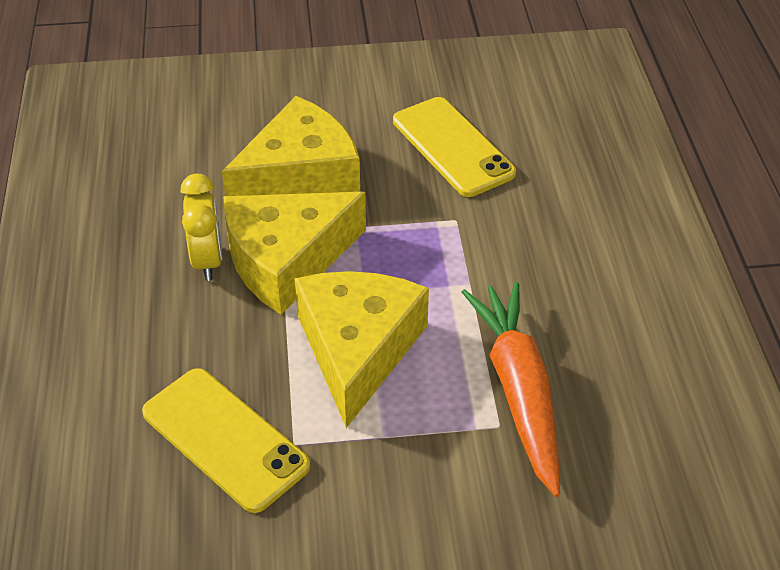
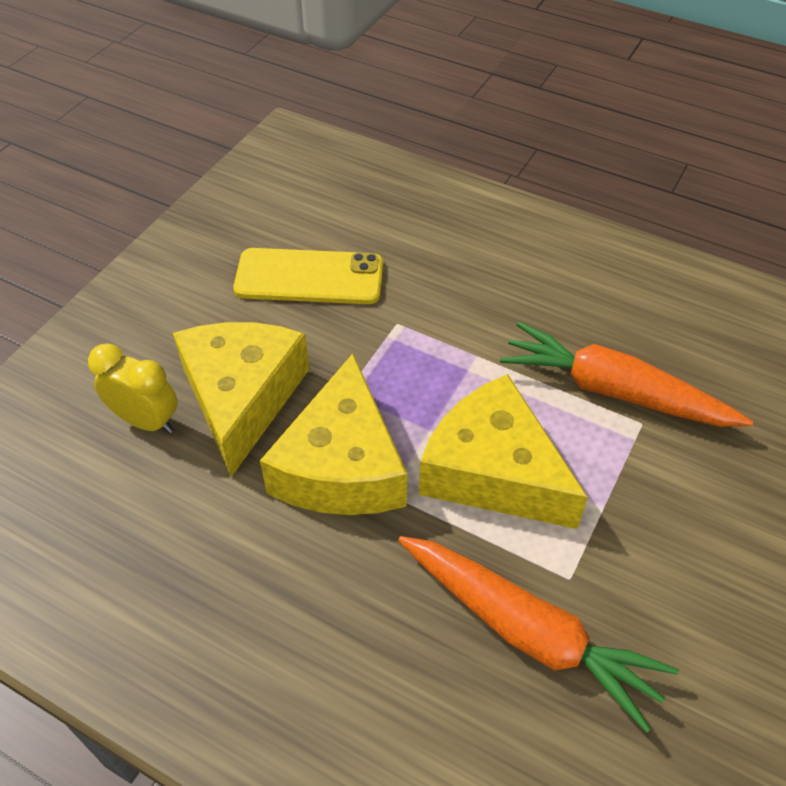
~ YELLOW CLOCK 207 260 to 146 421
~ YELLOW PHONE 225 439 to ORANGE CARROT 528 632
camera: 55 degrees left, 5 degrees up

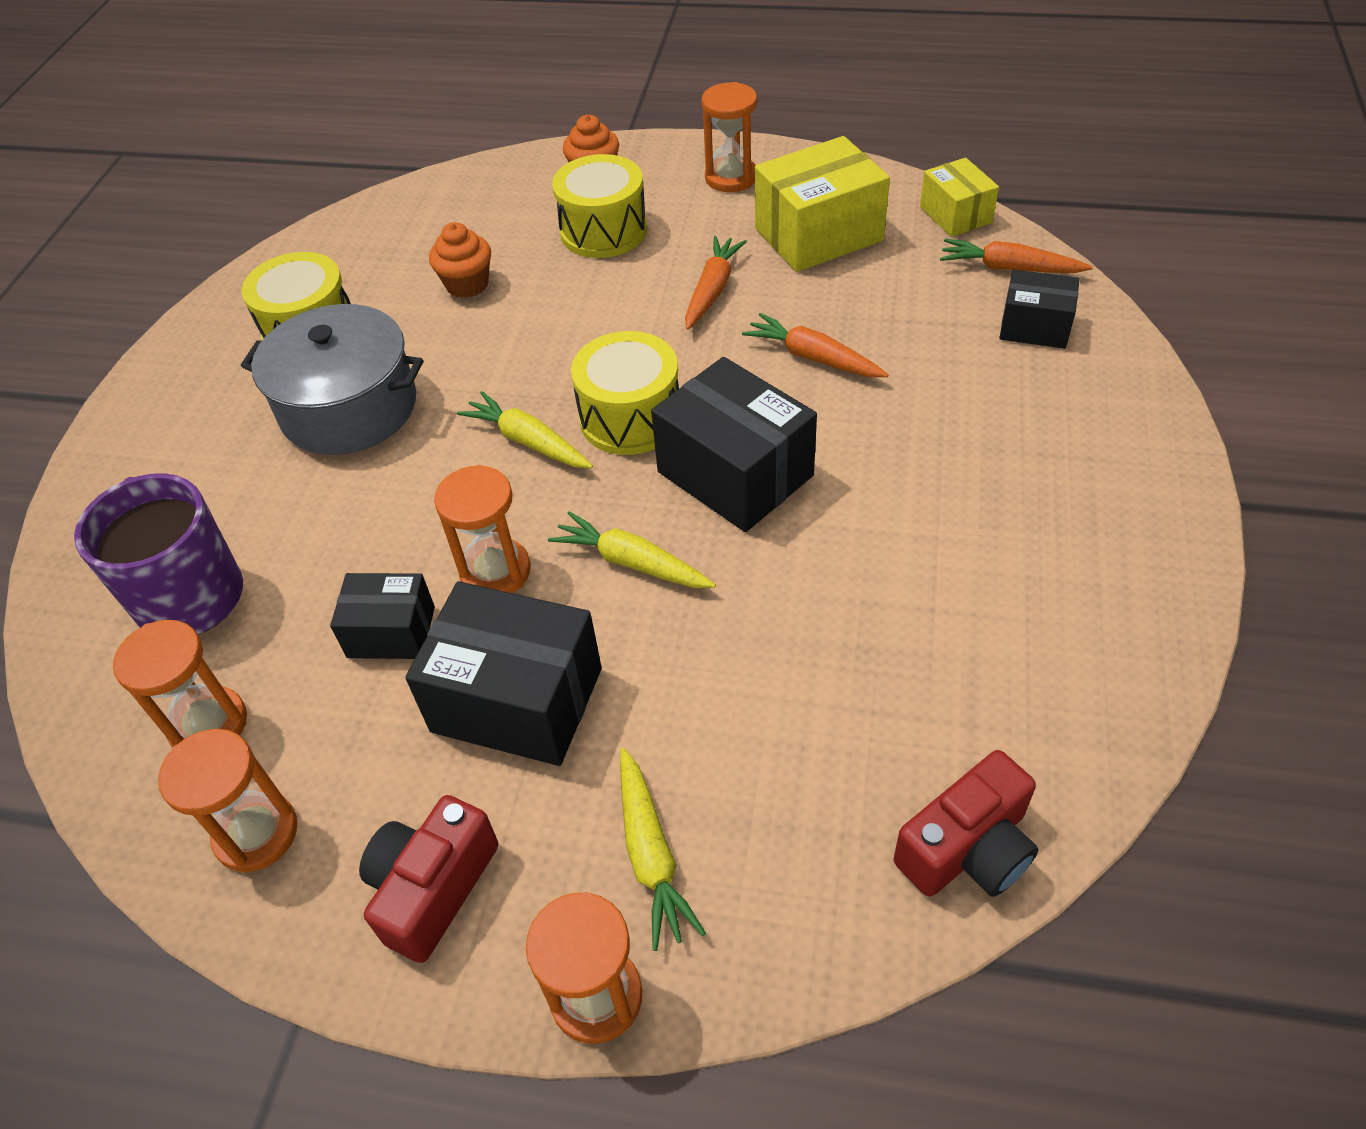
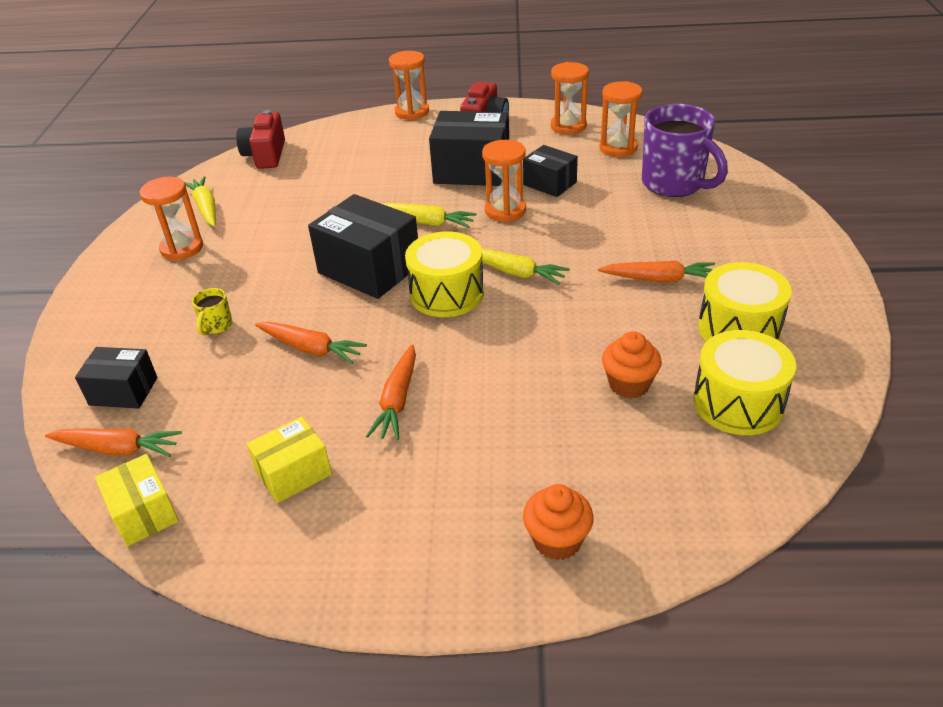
~ ORANGE HOURGLASS 731 177 to 182 248
~ YELLOW CARROT 651 854 to 206 208
+ YELLOW MUG 216 326
~ RED CAMERA 967 849 = 265 155 45 degrees counterclockwise
~ YELLOW BOX 818 234 = 294 473 x0.58
~ BLACK BOX 391 632 = 550 183 45 degrees clockwise
~ GREY POT 349 408 to ORANGE CARROT 659 279
~ YELLOW DRUM 603 231 to 738 403
camera: 170 degrees right, 10 degrees down

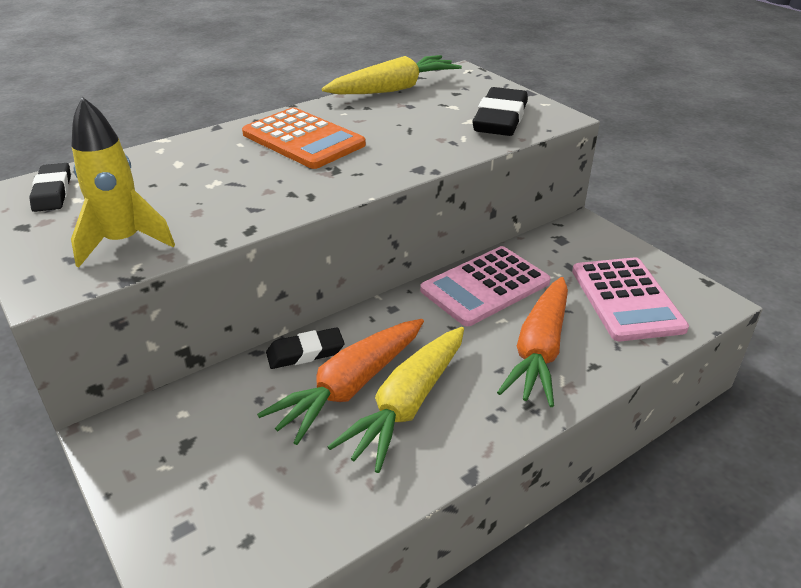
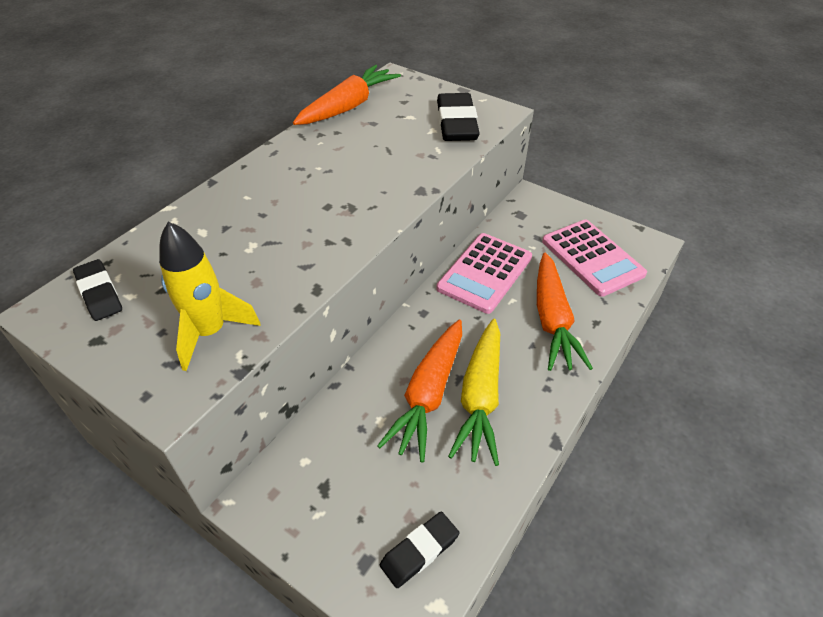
~ YELLOW CARROT 393 89 to ORANGE CARROT 348 107
~ BLACK ERASER 305 352 to 419 551
- ORANGE CALCULATOR 303 139
camera: 20 degrees left, 10 degrees up

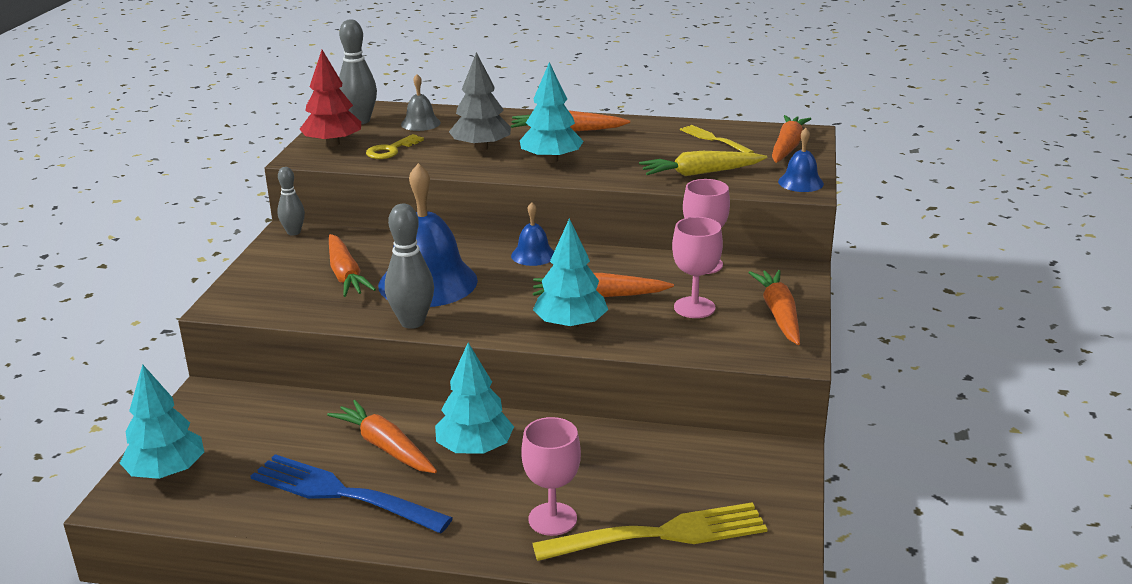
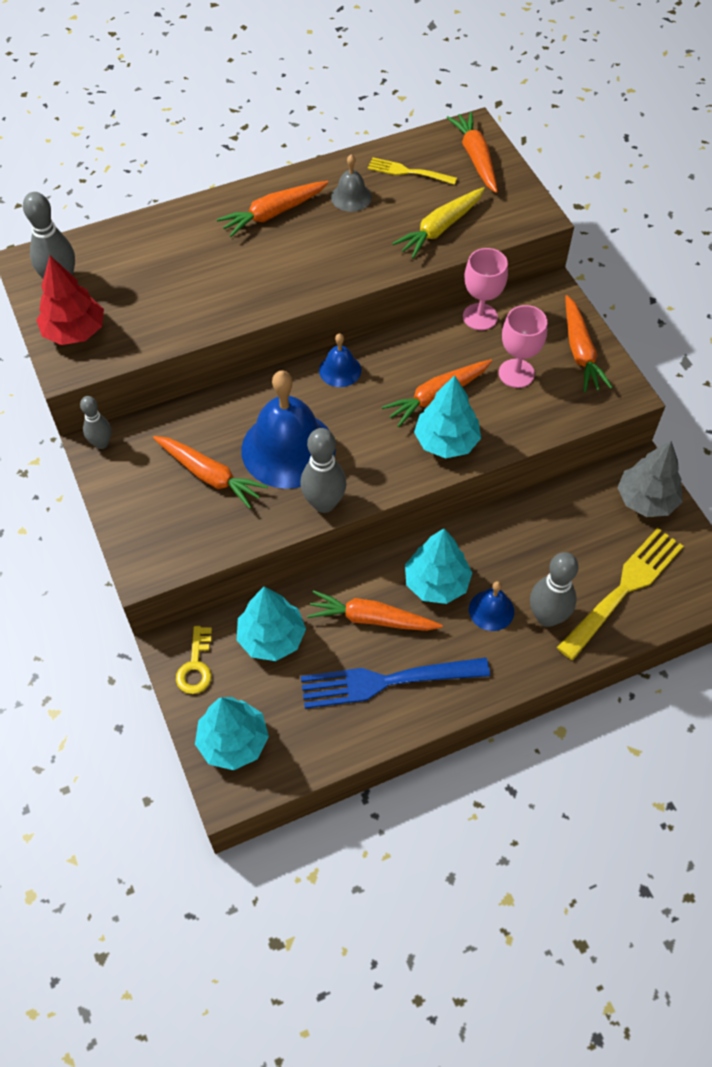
~ YELLOW KEY 390 150 to 196 666
~ TURQUOISE TREE 551 160 to 272 637
~ GREY BELL 420 123 to 351 197
~ BLUE BELL 800 182 to 491 610
~ PINK GOBLET 552 519 to GREY BOWLING PIN 547 617
~ ORANGE CARROT 779 315 = 580 351 150 degrees counterclockwise
~ GREY TREE 481 148 to 646 500
camera: 35 degrees left, 30 degrees up

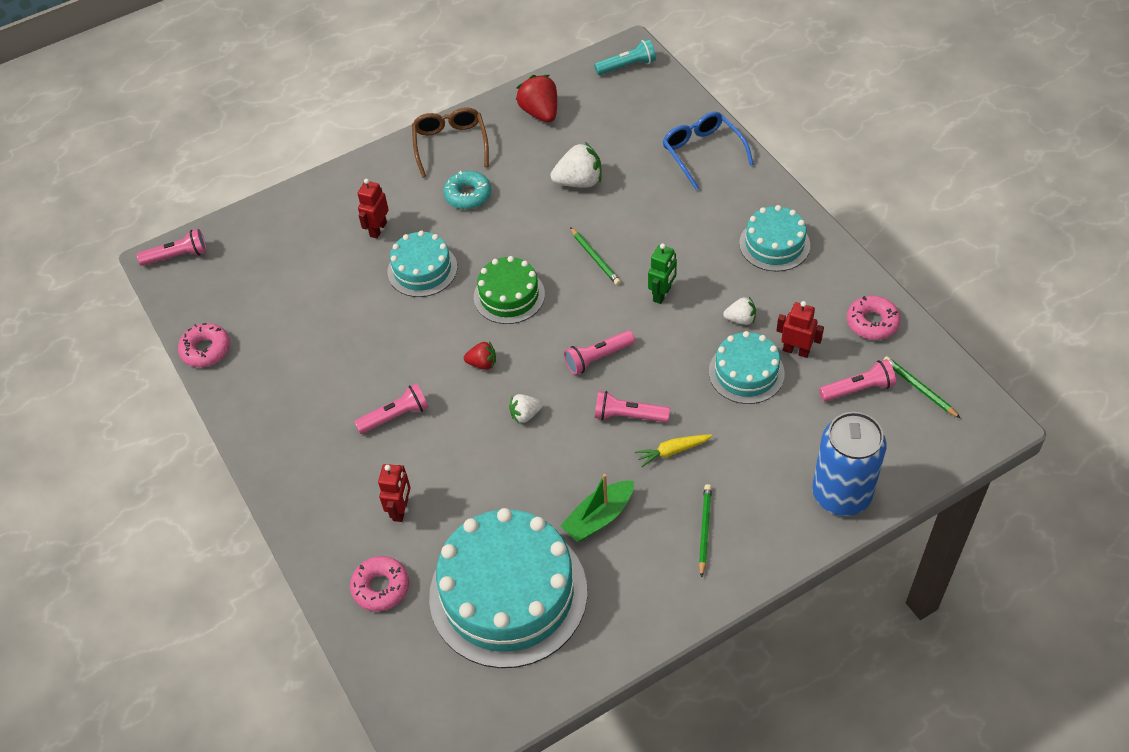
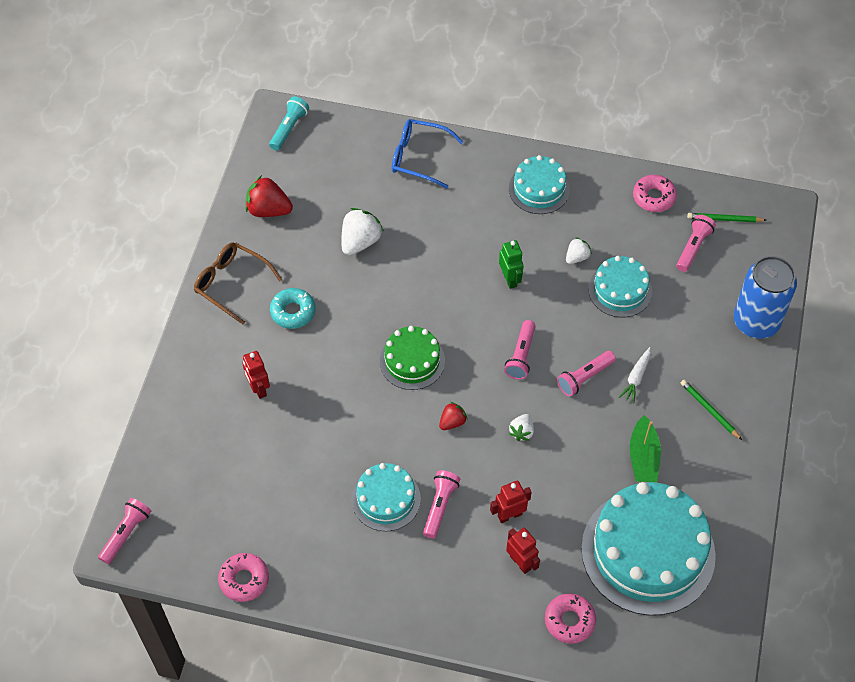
~ TURQUOISE CAKE 422 269 to 386 499
~ RED ROBOT 796 350 to 509 515
~ YELLOW CARROT 672 451 to WHITE CARROT 636 377
- GREEN PENCIL 595 258
camera: 50 degrees left, 5 degrees up

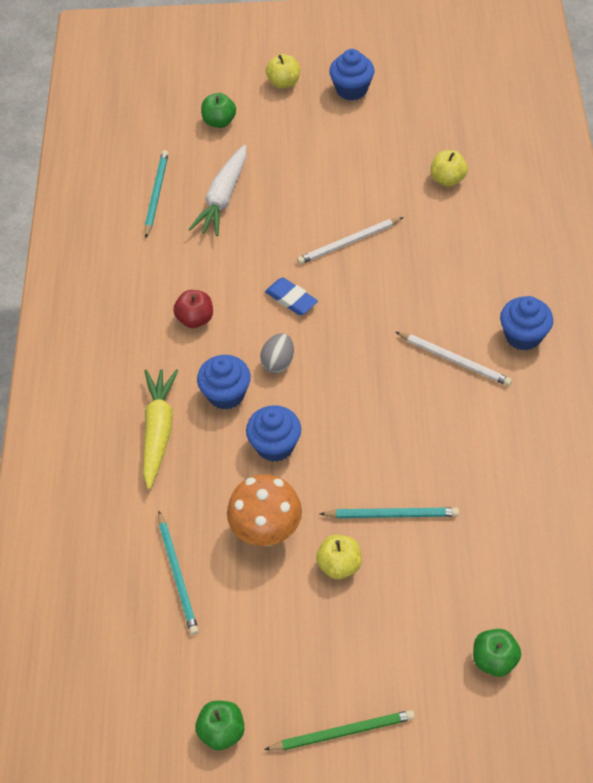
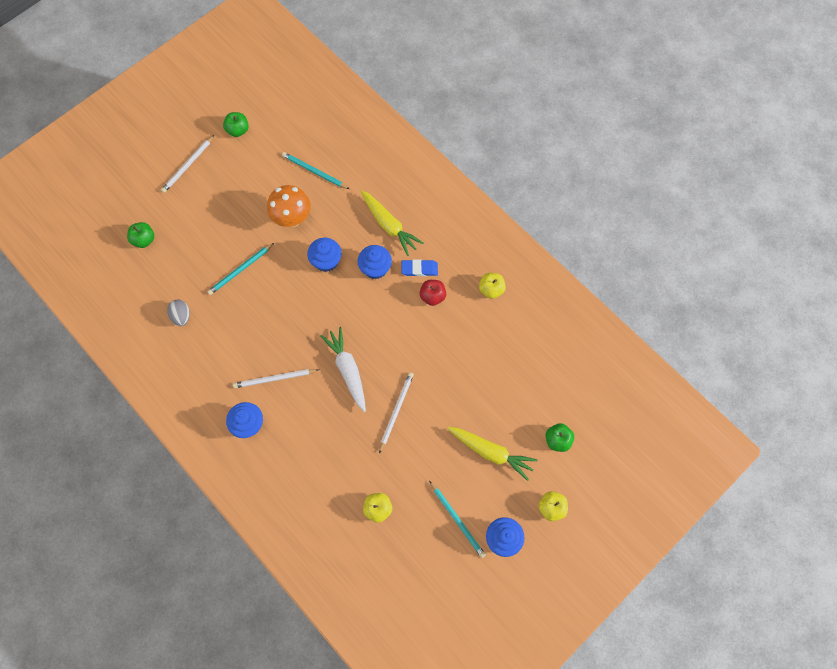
~ GREEN PENCIL 343 732 to WHITE PENCIL 188 165
~ GREY EGG 278 362 to 181 316
~ WHITE CARROT 223 198 to 347 370
~ BLUE ERASER 291 299 to 419 269
~ TURQUOISE PENCIL 156 194 to 457 520
+ YELLOW CARROT 491 452
~ YELLOW APPLE 339 565 to 491 289
camera: 135 degrees right, 15 degrees up

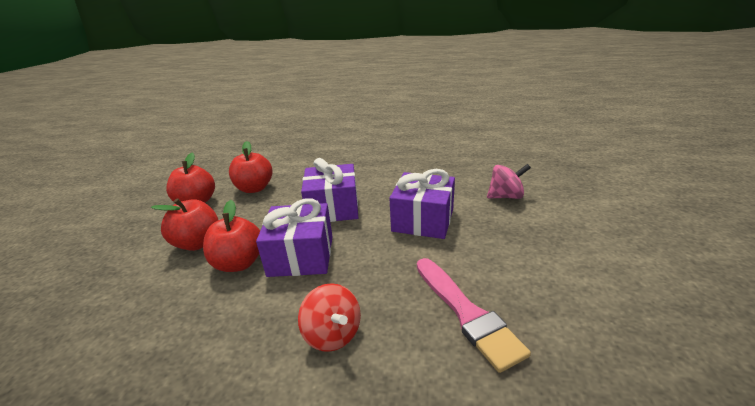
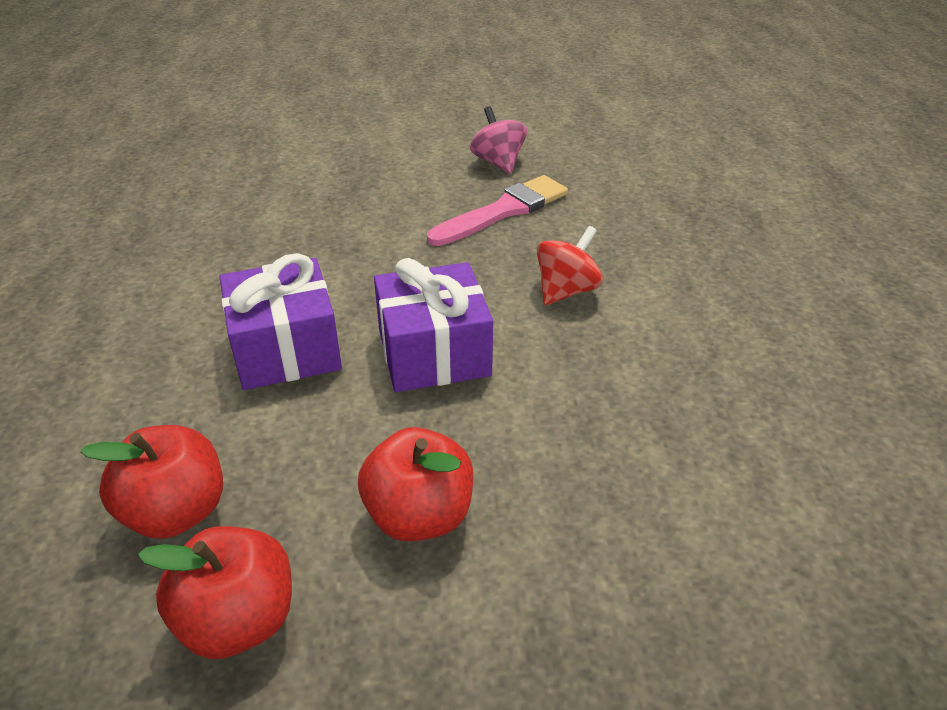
~ PINK SPINNING TOP 505 196 to 498 162
- RED APPLE 239 263
- PURPLE GIFT 423 220
camera: 105 degrees left, 10 degrees up

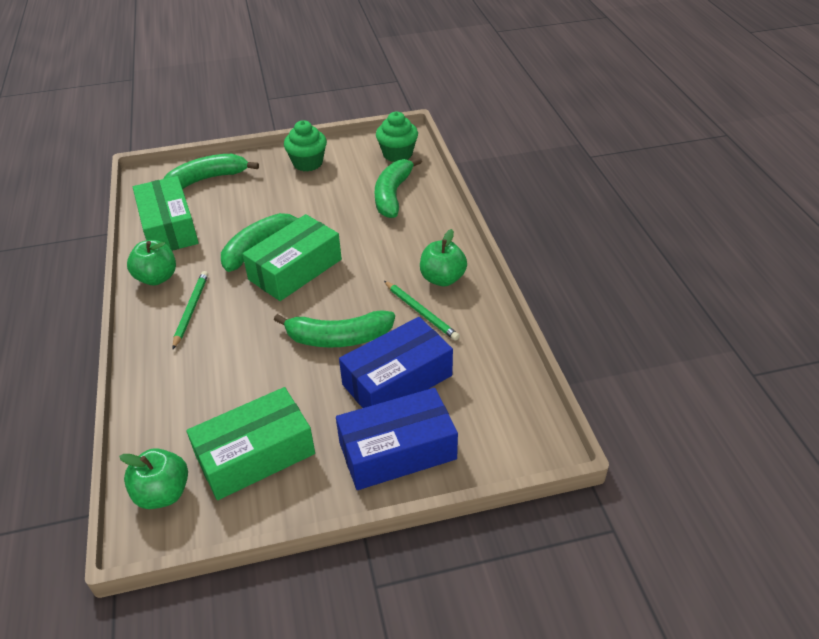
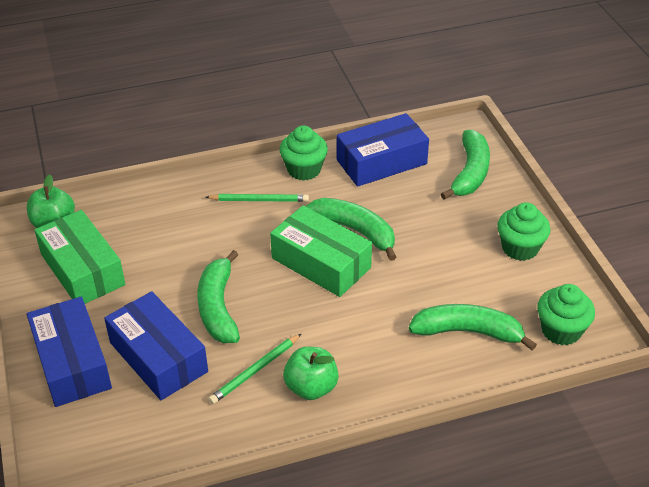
~ GREEN APPLE 157 278 to GREEN CUPCAKE 304 169
~ GREEN BOX 169 227 to BLUE BOX 381 162
~ GREEN BANANA 207 179 = 470 173 45 degrees clockwise
camera: 85 degrees right, 0 degrees up

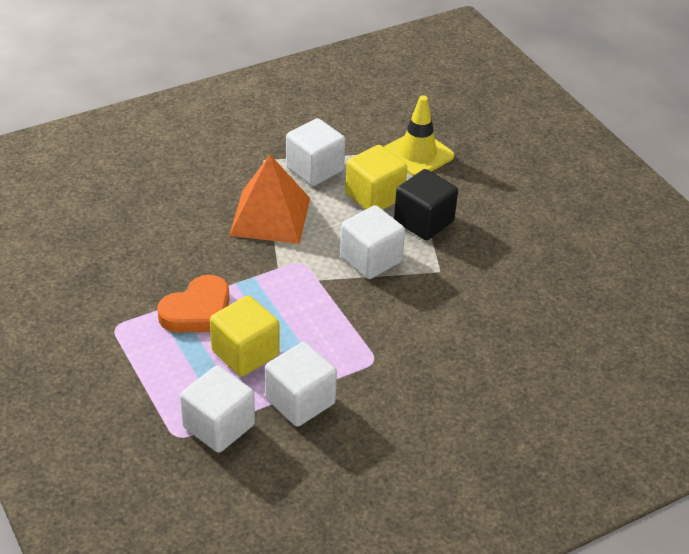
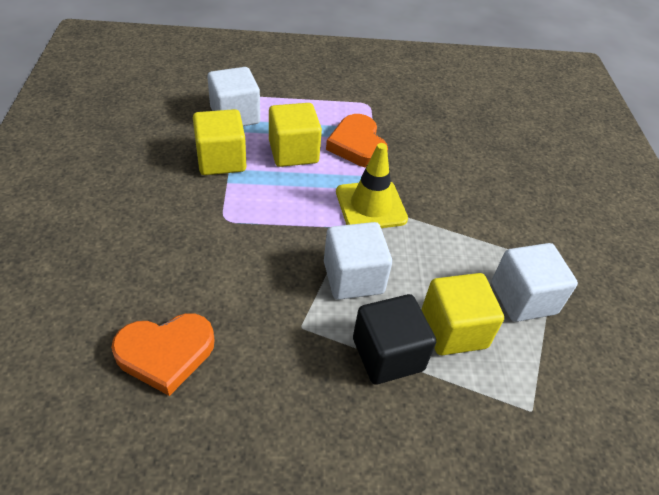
+ ORANGE HEART 166 353
~ WHITE CUBE 300 401 to YELLOW CUBE 221 160
~ YELLOW TRAFFIC CONE 418 154 to 371 205
- ORANGE PYRAMID 270 216
camera: 115 degrees right, 5 degrees up

